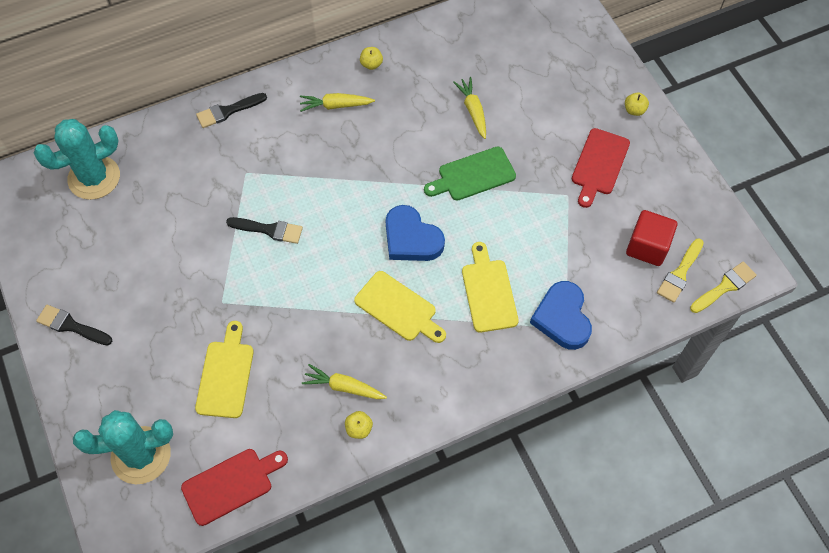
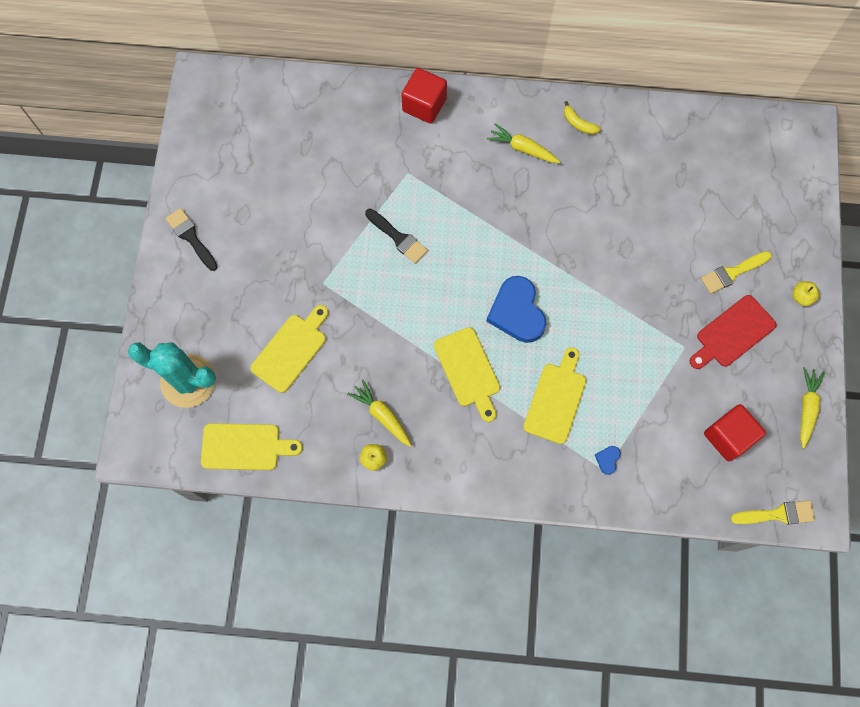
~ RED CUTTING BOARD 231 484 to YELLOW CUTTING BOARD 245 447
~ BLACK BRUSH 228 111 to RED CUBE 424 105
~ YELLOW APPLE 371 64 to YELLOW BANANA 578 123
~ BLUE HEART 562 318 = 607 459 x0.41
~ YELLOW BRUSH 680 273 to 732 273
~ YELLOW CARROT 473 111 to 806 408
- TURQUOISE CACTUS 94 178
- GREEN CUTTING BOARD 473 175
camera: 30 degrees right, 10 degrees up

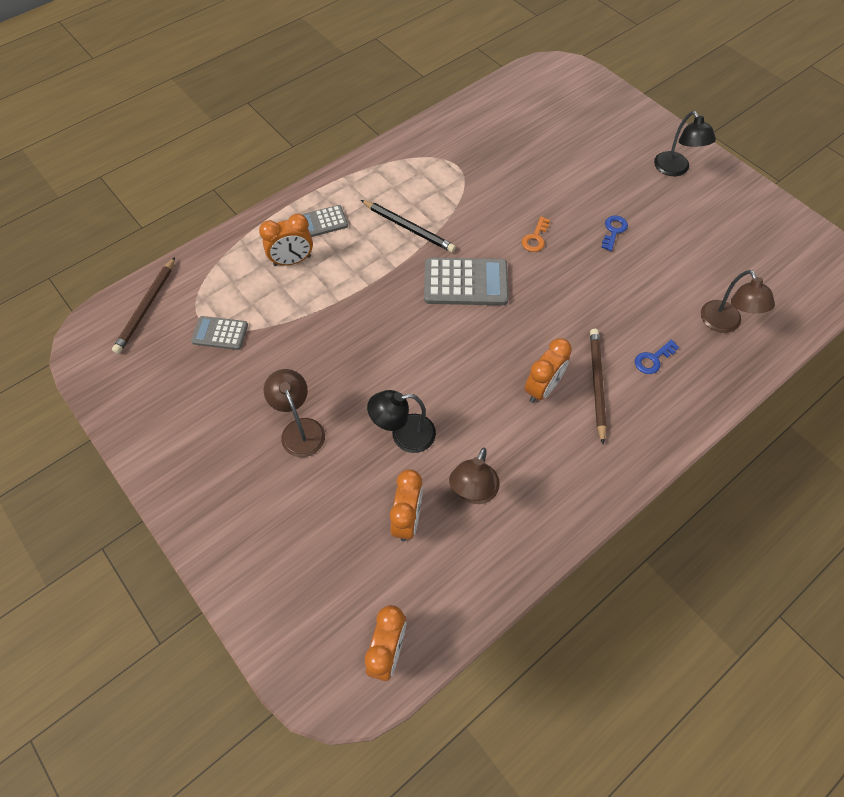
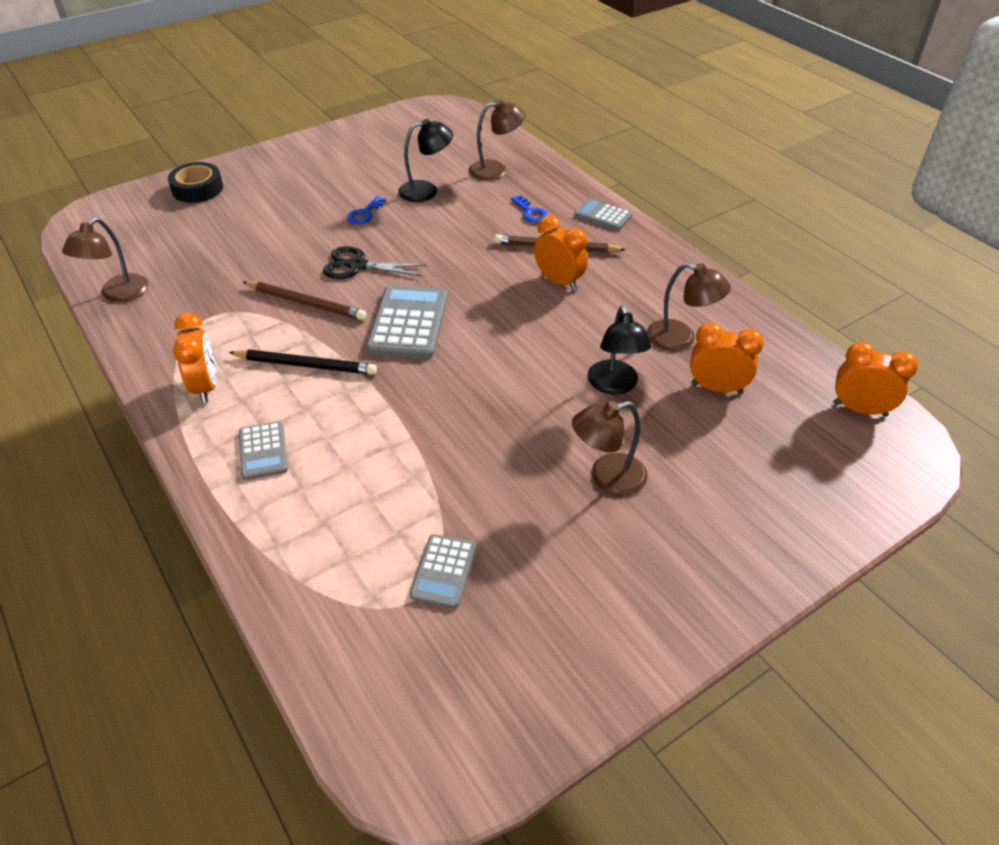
+ BROWN LAMP 118 294
+ BLACK TAPE 197 189
~ ORANGE CLOCK 292 261 to 206 387
~ BLACK PENCIL 408 228 = 305 365 60 degrees clockwise
~ BROWN PENCIL 146 307 to 305 303
~ ORANGE KEY 535 238 to BLACK SCISSORS 357 265
~ BLUE KEY 613 231 = 364 213 90 degrees counterclockwise
~ BLACK LAMP 675 169 to 426 190
+ GREY CALCULATOR 603 215
camera: 85 degrees left, 15 degrees down

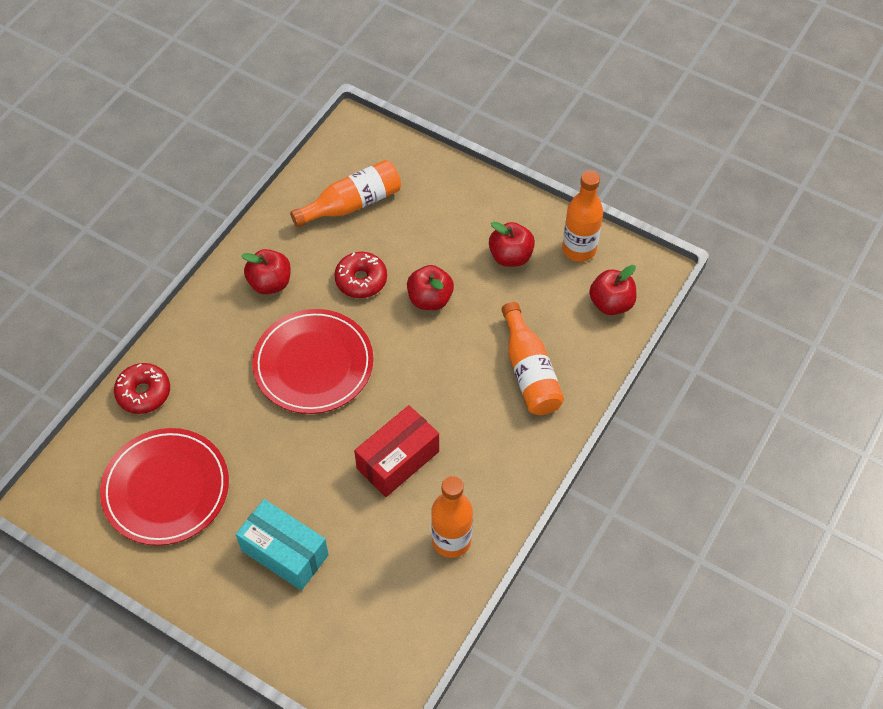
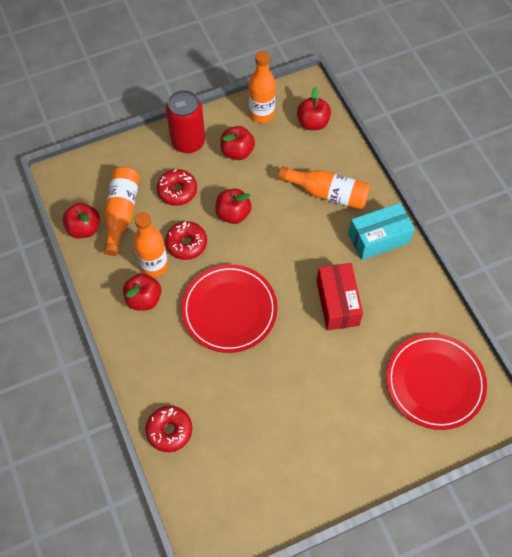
+ RED APPLE 84 228
~ ORANGE BOTTLE 451 540 to 154 265
+ RED DONUT 177 191
+ RED CAN 188 142
~ TURQUOISE BOX 284 553 to 378 238
~ RED PLATE 166 489 to 435 382
camera: 55 degrees left, 5 degrees up

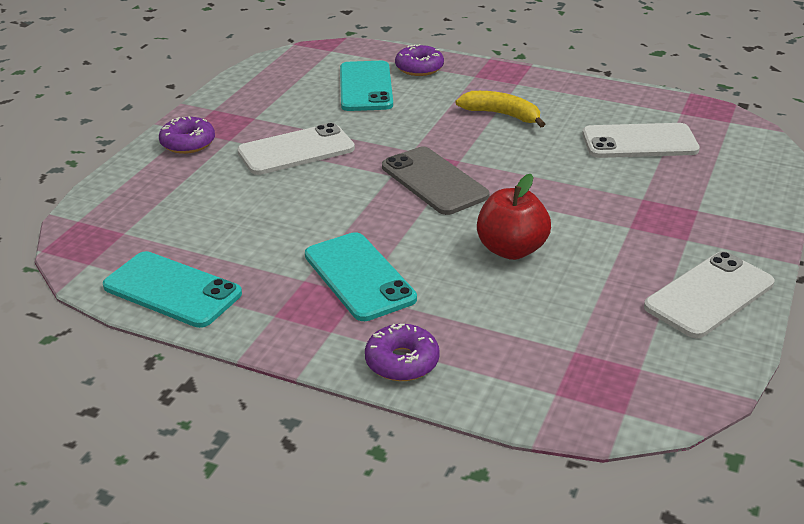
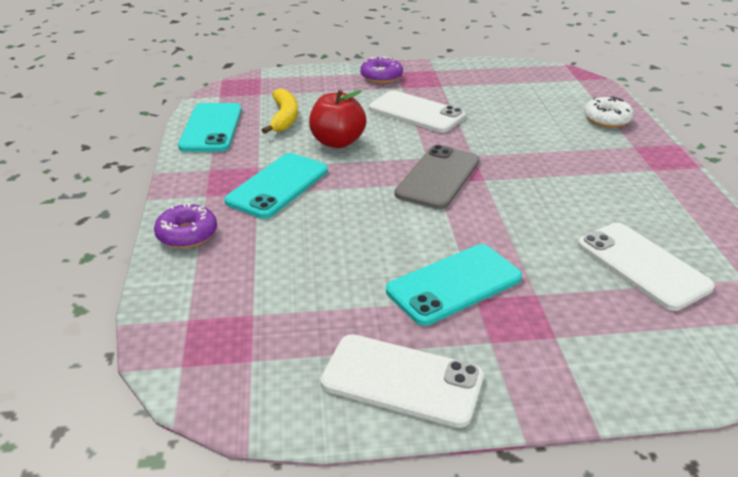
~ YELLOW BANANA 502 115 to 284 118
~ RED APPLE 511 249 to 337 142
~ TURQUOISE PHONE 365 87 to 454 284
~ PURPLE DONUT 419 68 to WHITE DONUT 607 119
camera: 60 degrees right, 0 degrees up

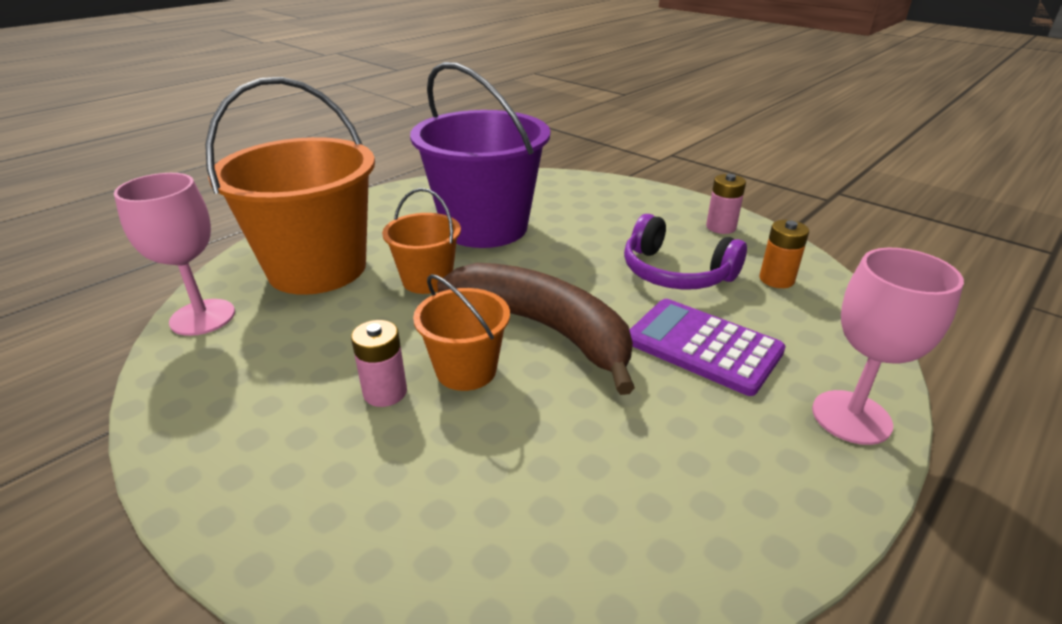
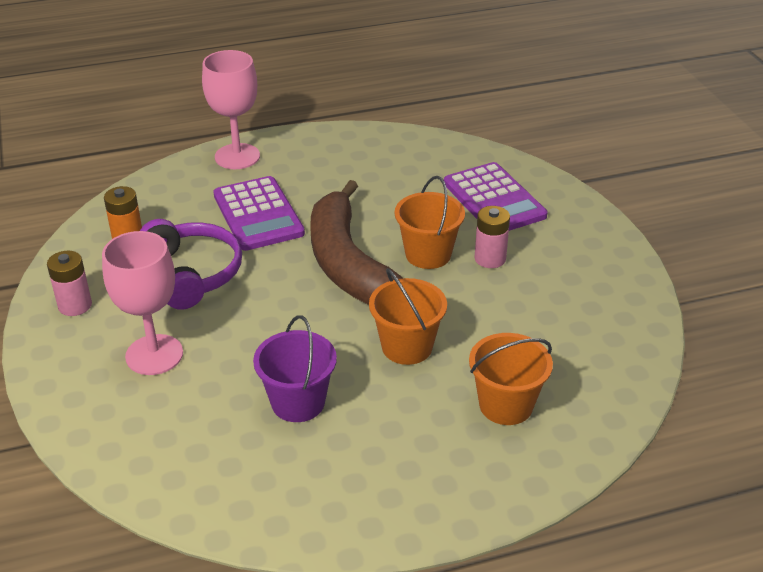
~ PINK GOBLET 202 317 to 154 355
~ PURPLE BUCKET 485 227 = 298 402 x0.50
+ PURPLE CALCULATOR 494 199
~ ORANGE BUCKET 317 268 = 506 405 x0.50
camera: 150 degrees left, 5 degrees up

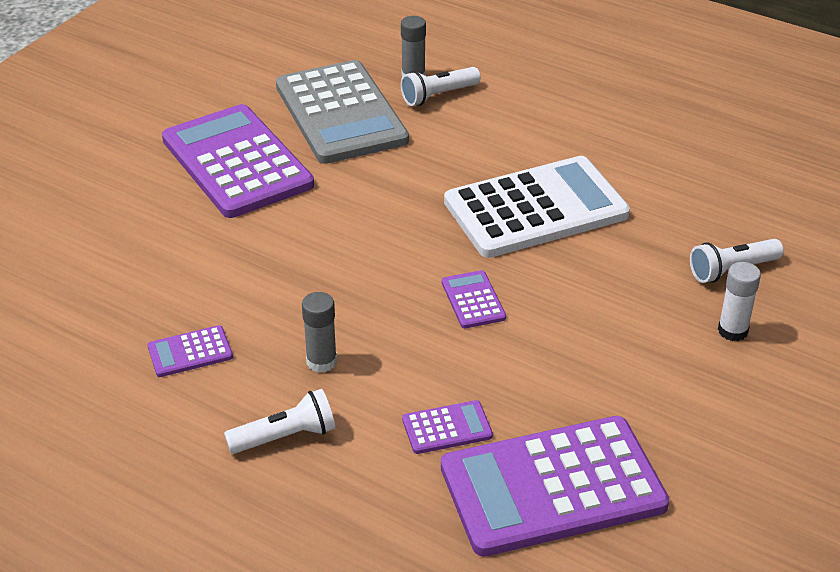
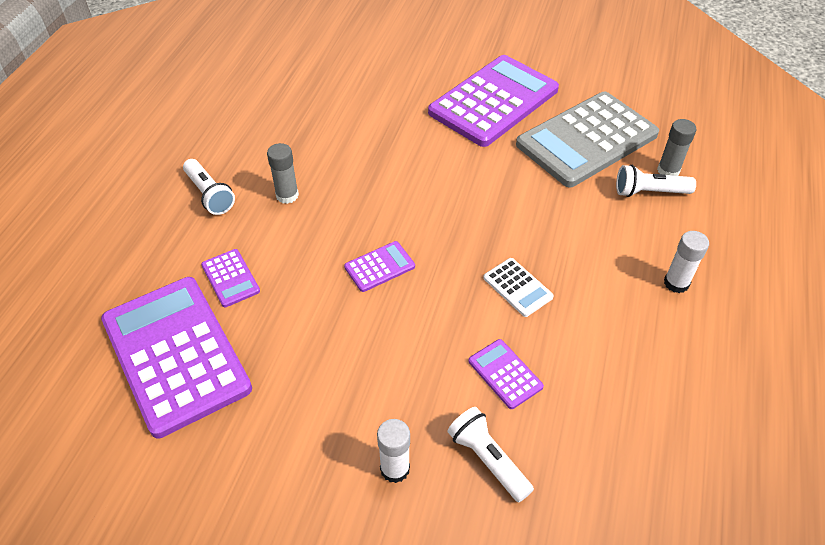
~ PURPLE CALCULATOR 190 352 to 505 374
~ WHITE CALCULATOR 535 208 = 517 287 x0.42
~ WHITE FLASHLIGHT 438 96 = 649 192 45 degrees counterclockwise
+ WHITE GLUE STICK 676 283
camera: 75 degrees right, 10 degrees up

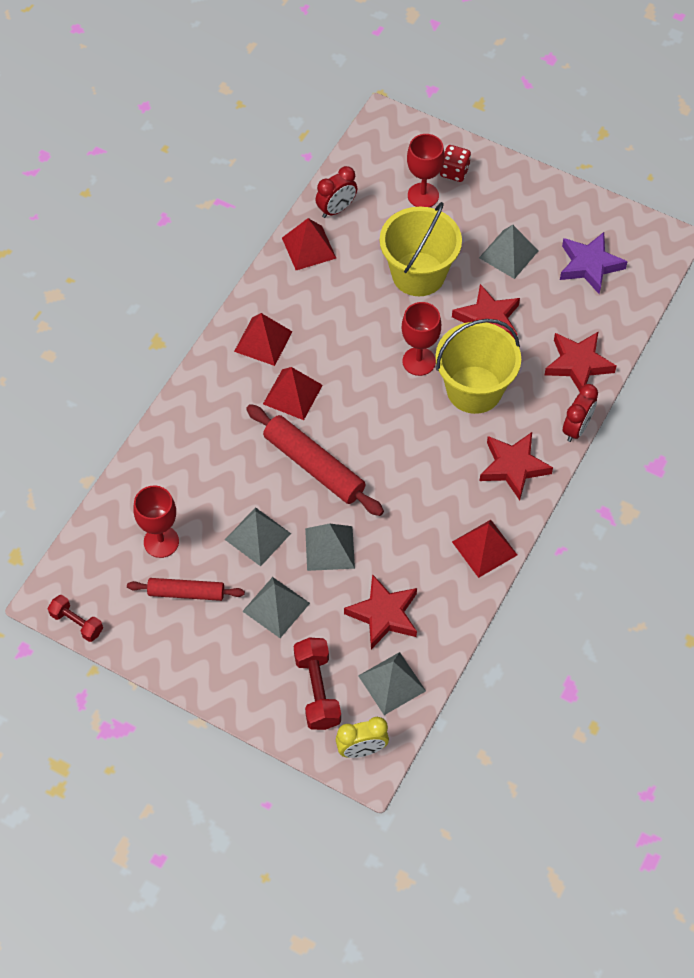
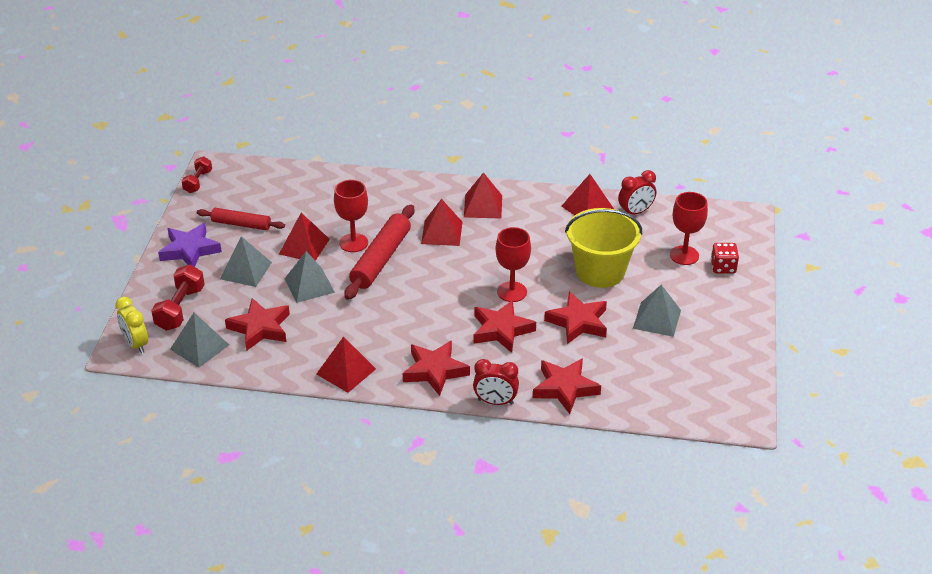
~ RED DUMBBELL 317 690 = 180 309 45 degrees counterclockwise
~ PURPLE STAR 589 265 to 190 250
~ RED ROLLING PIN 186 593 = 241 224 60 degrees counterclockwise
~ GREY PYRAMID 258 536 to RED PYRAMID 304 246
~ RED GOBLET 161 541 to 353 243
~ YELLOW BUCKET 474 390 to RED STAR 501 330
~ RED CLOCK 336 209 = 635 212 60 degrees counterclockwise
camera: 70 degrees right, 20 degrees down

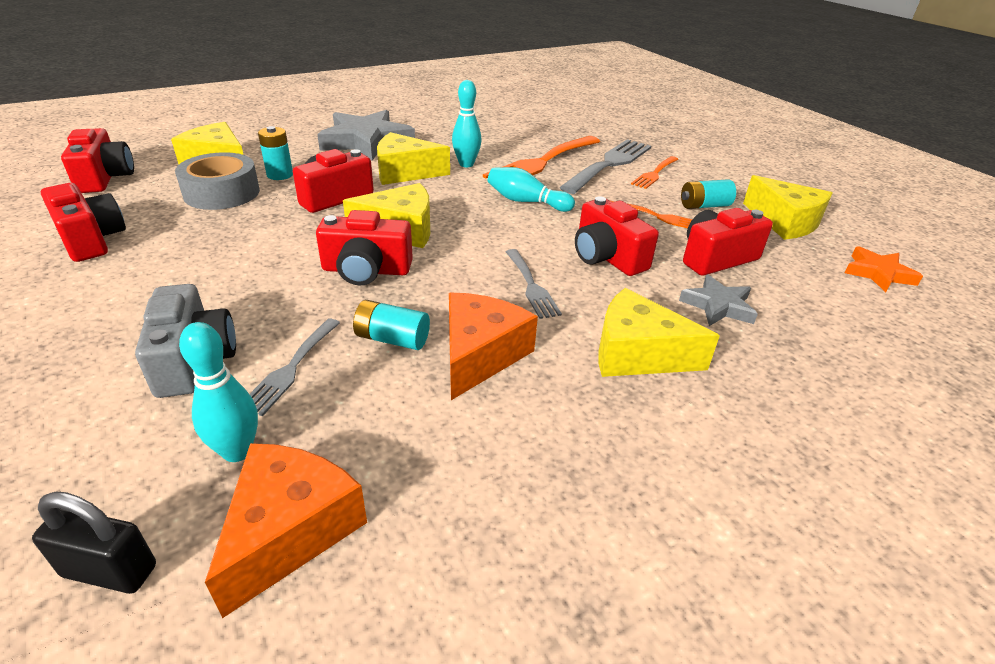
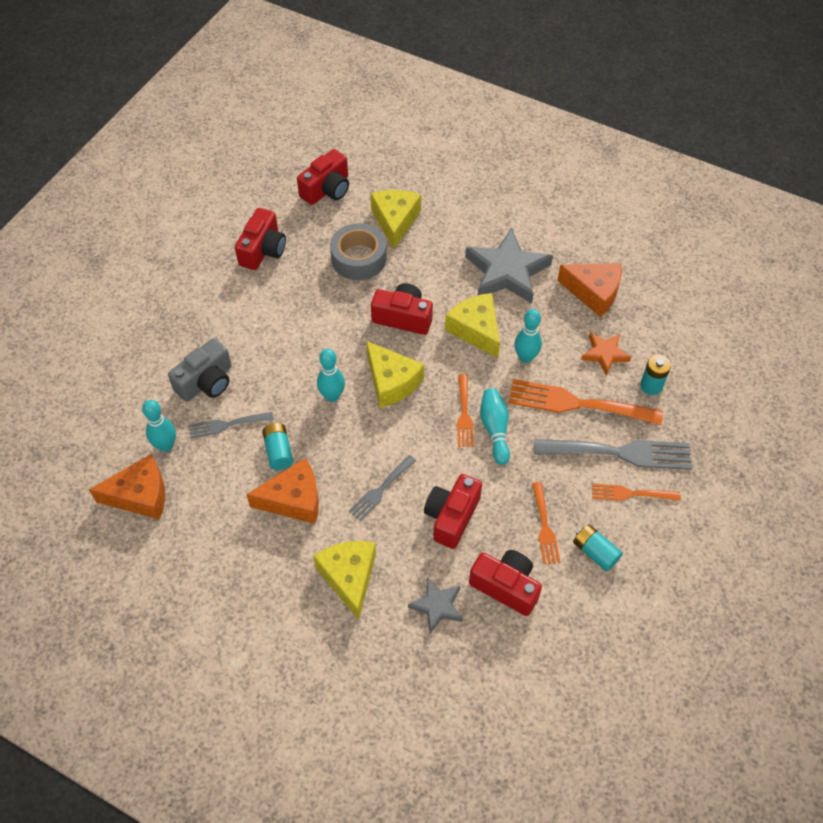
~ RED CAMERA 366 270 to TURQUOISE BOWLING PIN 332 396
+ ORANGE FORK 464 414
+ ORANGE CHEESE 594 292
~ ORANGE STAR 878 273 to 604 354
~ TURQUOISE BATTERY 280 175 to 651 386
- BLACK PADLOCK 110 571
- YELLOW CHEESE 785 222
camera: 60 degrees right, 20 degrees up

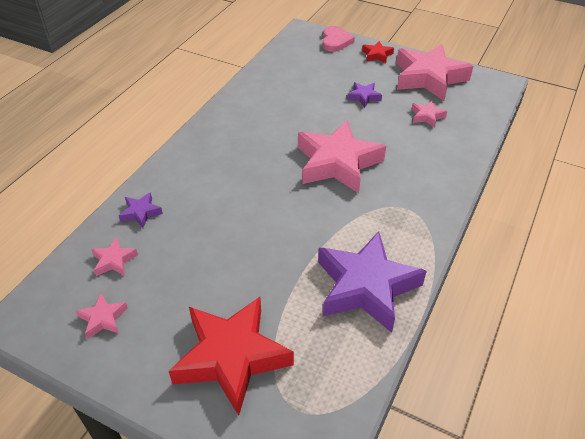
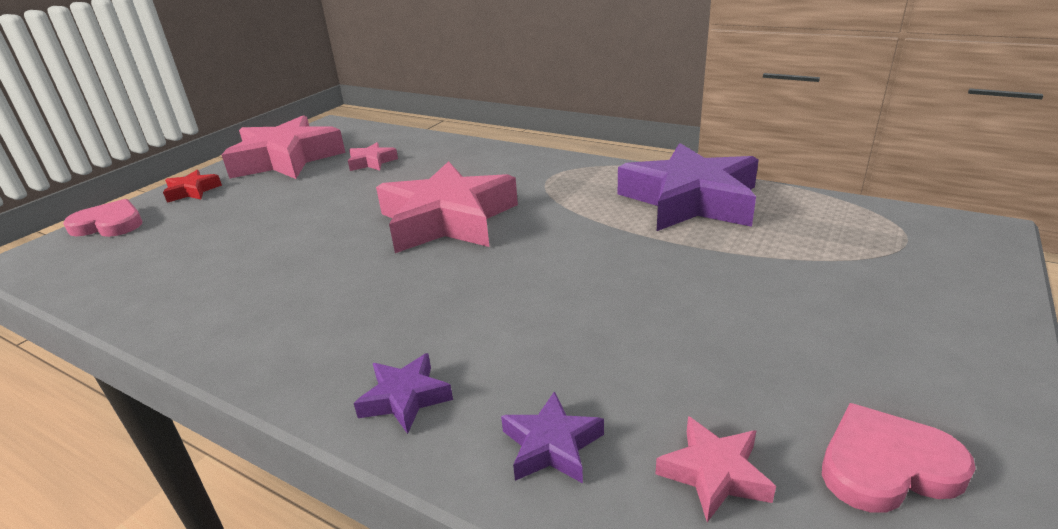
~ PURPLE STAR 364 97 to 405 398
~ PINK STAR 103 318 to PINK HEART 886 465
- RED STAR 231 357
camera: 85 degrees left, 15 degrees down

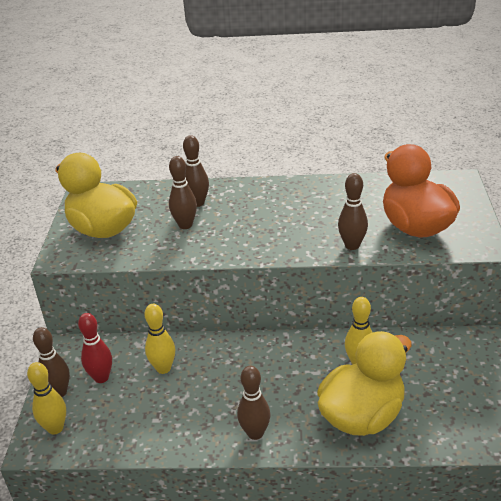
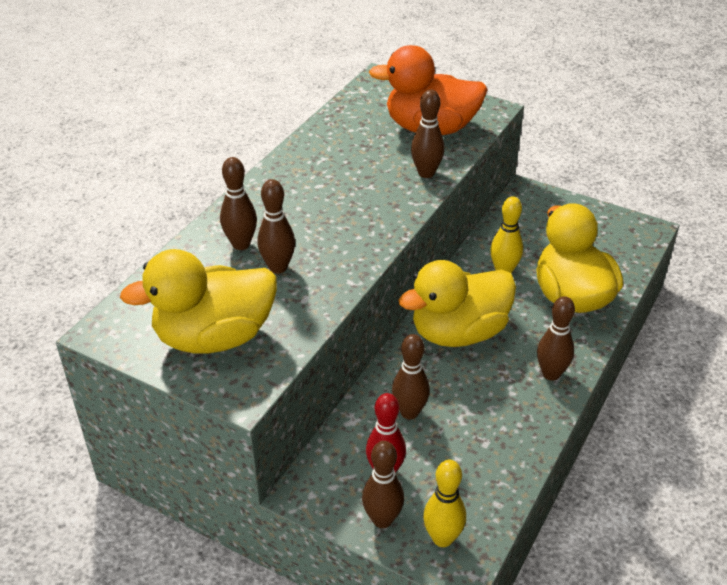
~ YELLOW BOWLING PIN 163 368 to BROWN BOWLING PIN 409 412
+ YELLOW DUCK 458 333
camera: 65 degrees left, 5 degrees up

